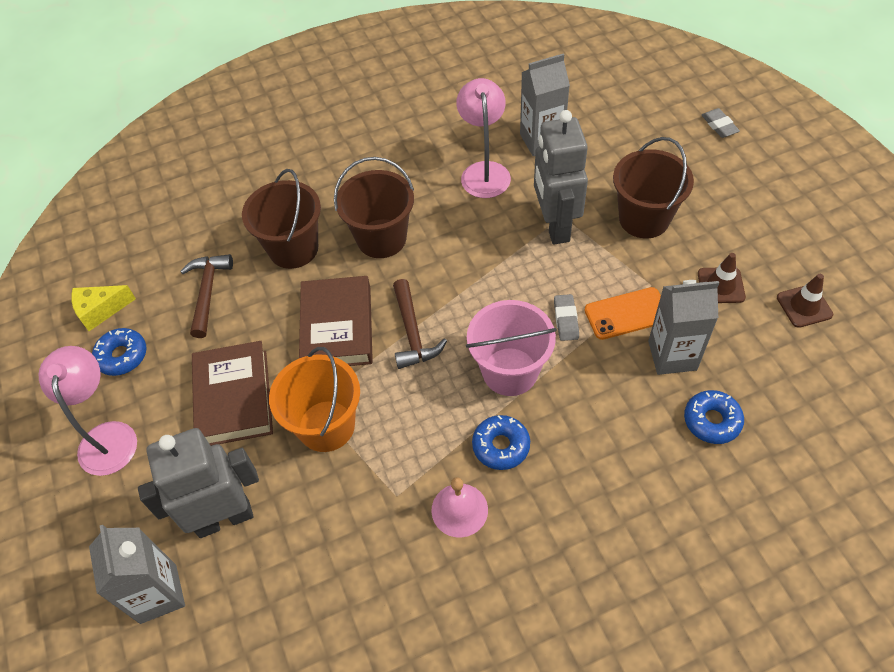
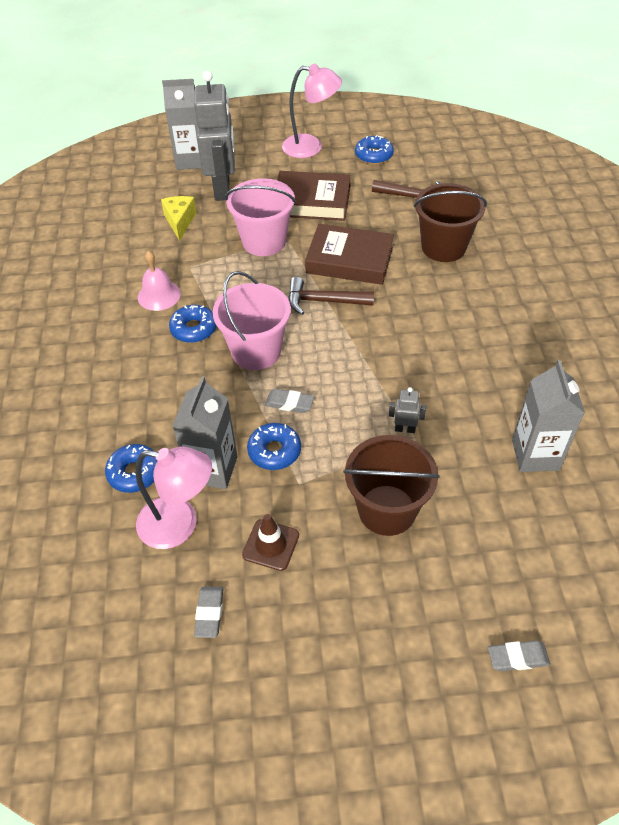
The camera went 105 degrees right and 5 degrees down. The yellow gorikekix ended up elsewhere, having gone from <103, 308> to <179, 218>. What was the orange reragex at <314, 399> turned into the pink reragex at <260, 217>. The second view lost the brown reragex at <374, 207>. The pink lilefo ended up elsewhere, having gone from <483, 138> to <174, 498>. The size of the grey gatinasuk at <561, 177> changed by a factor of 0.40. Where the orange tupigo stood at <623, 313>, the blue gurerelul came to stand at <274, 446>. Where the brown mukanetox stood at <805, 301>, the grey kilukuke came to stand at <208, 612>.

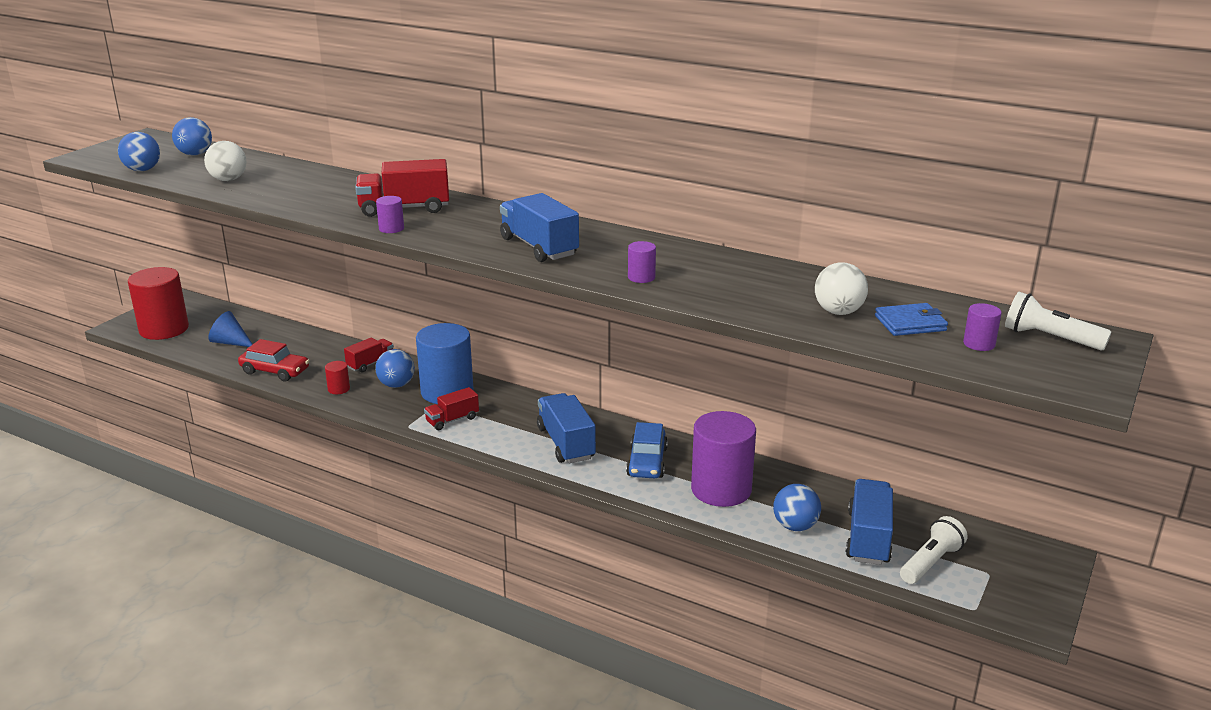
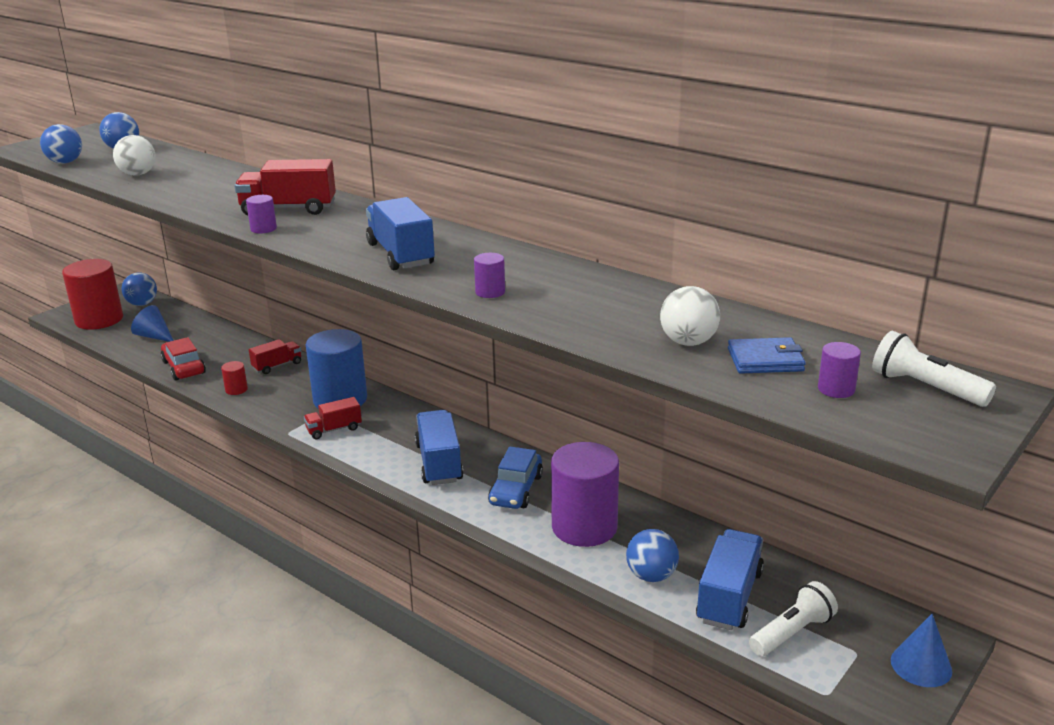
The camera went 10 degrees right and 0 degrees up. The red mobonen at <273, 360> ended up facing another way, 150 degrees counterclockwise from before. The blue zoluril ended up elsewhere, having gone from <395, 368> to <139, 289>. The second view gained the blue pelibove at <921, 650>.

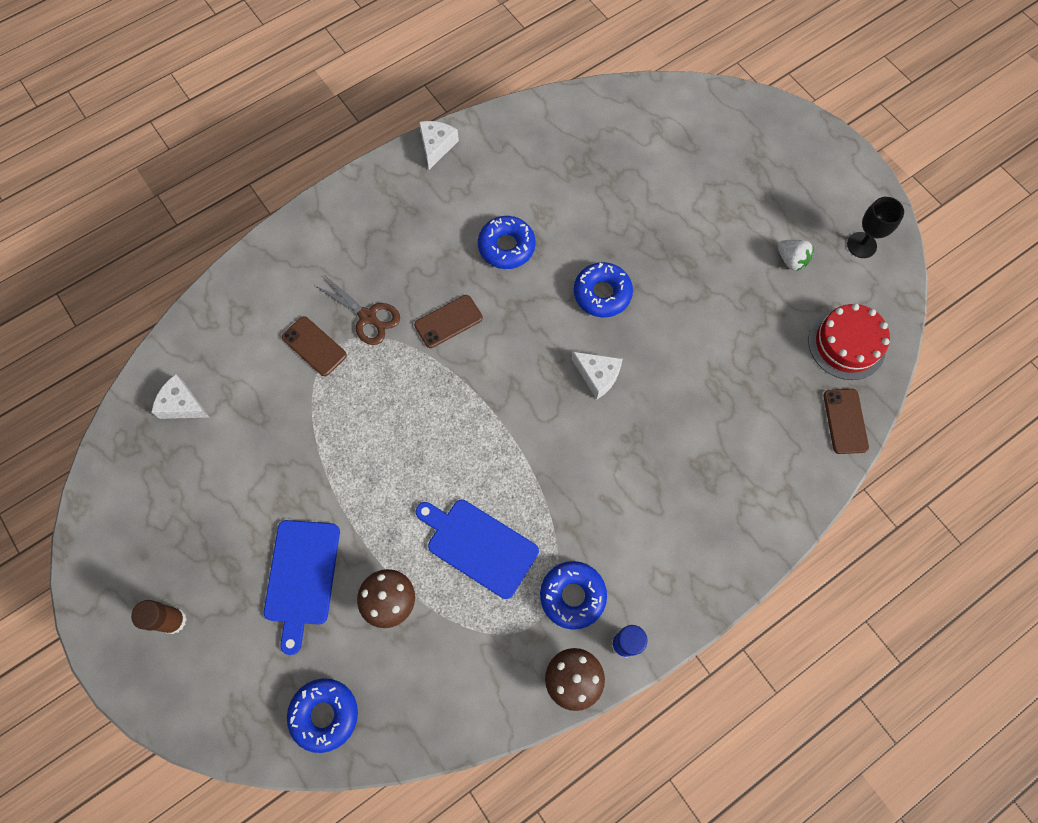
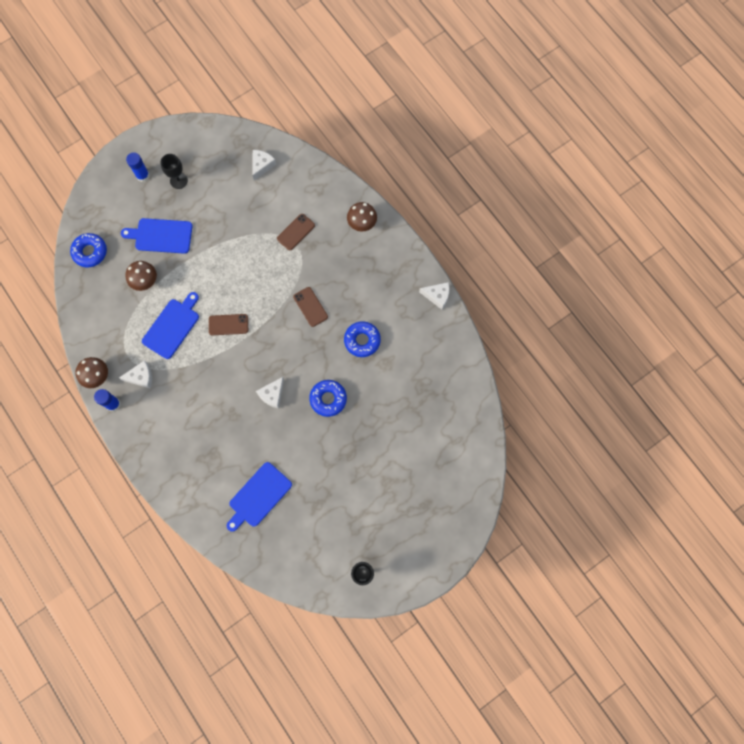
The camera went 90 degrees right and 5 degrees up. What was the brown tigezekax at <159, 617> turned into the blue tigezekax at <138, 167>. The second view lost the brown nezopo at <357, 310>. Where the blue gurerelul stood at <573, 595>, the white gorikekix came to stand at <135, 374>. The second view lost the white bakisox at <796, 255>. The second view lost the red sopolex at <849, 342>. The brown tupigo ended up elsewhere, having gone from <846, 421> to <228, 324>. The second view gained the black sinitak at <174, 171>. The second view gained the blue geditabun at <259, 497>. The second view gained the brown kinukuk at <362, 217>.

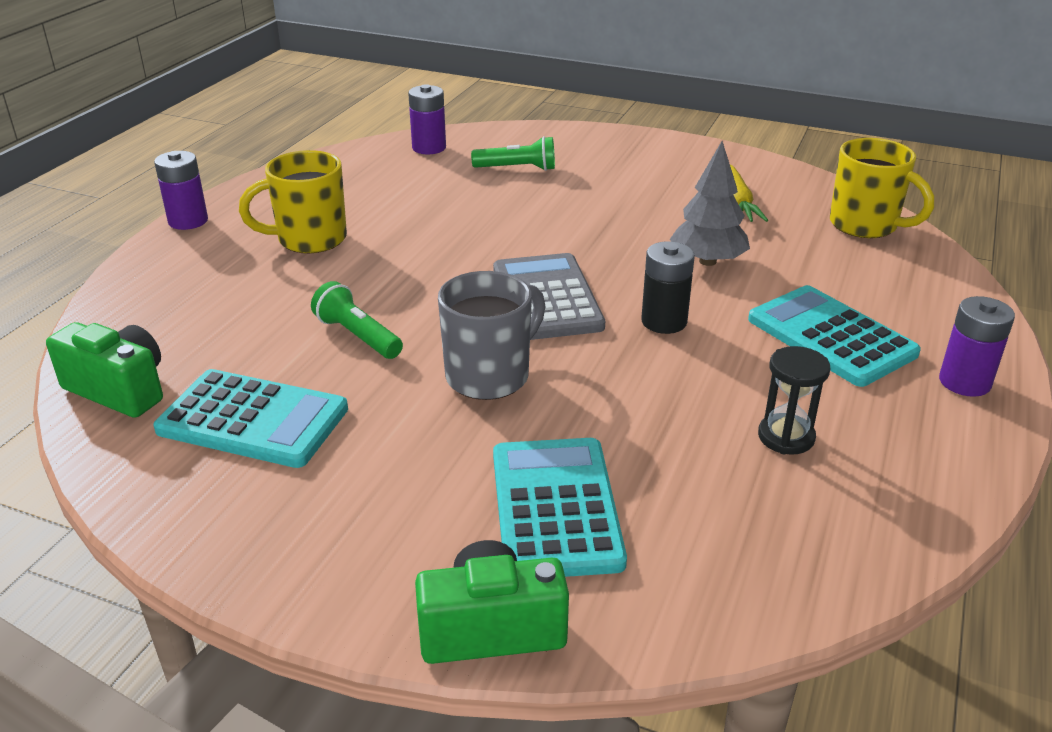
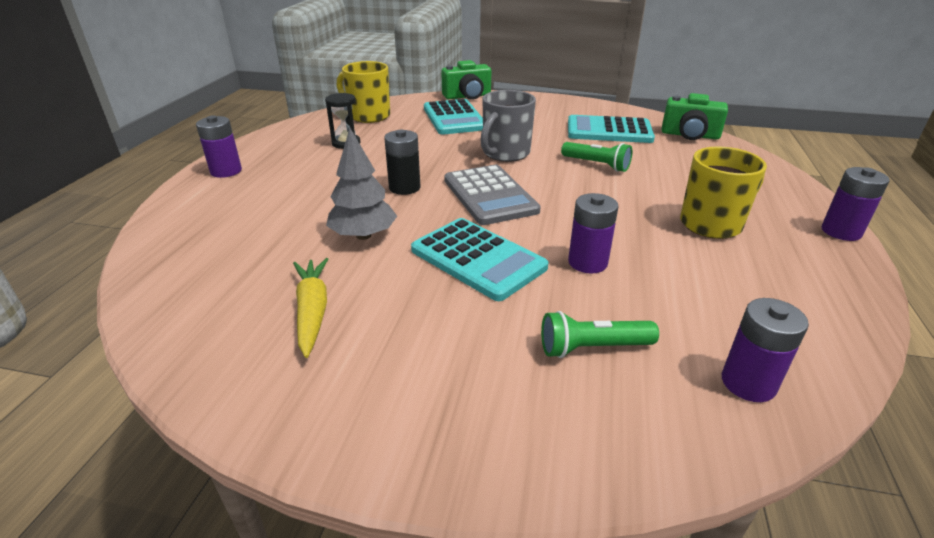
The camera went 170 degrees right and 0 degrees up. The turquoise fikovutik ended up elsewhere, having gone from <834, 336> to <480, 259>. The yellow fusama ended up elsewhere, having gone from <882, 188> to <363, 92>. The second view gained the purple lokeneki at <593, 233>.

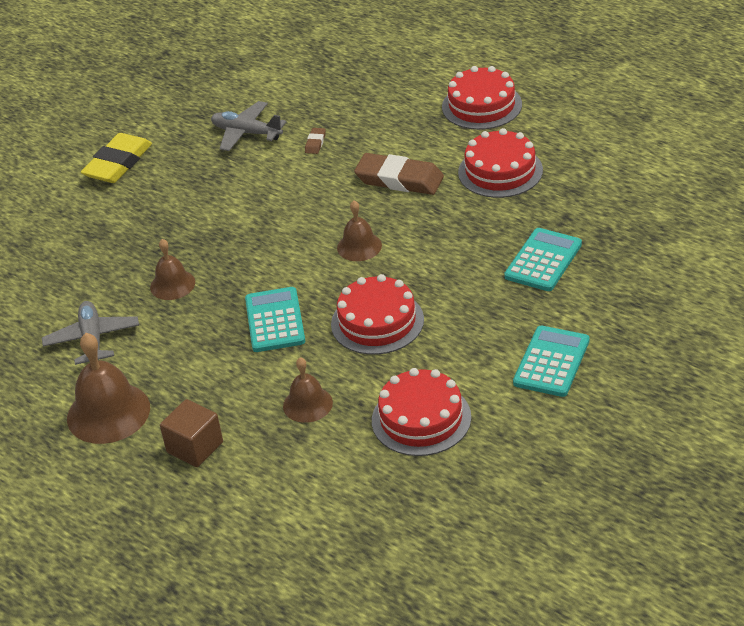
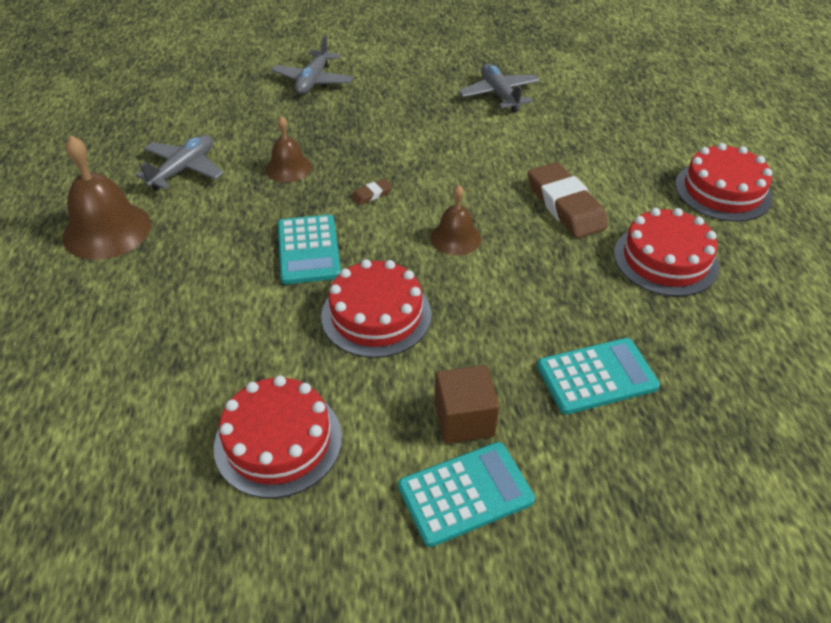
The camera went 40 degrees right and 5 degrees up. The second view lost the yellow kilukuke at <116, 158>. The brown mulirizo ended up elsewhere, having gone from <191, 433> to <466, 404>. The turquoise fikovutik at <275, 319> ended up facing another way, 135 degrees clockwise from before. The second view lost the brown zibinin at <308, 390>. The brown kilukuke ended up elsewhere, having gone from <315, 141> to <372, 192>. The second view gained the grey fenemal at <312, 65>.

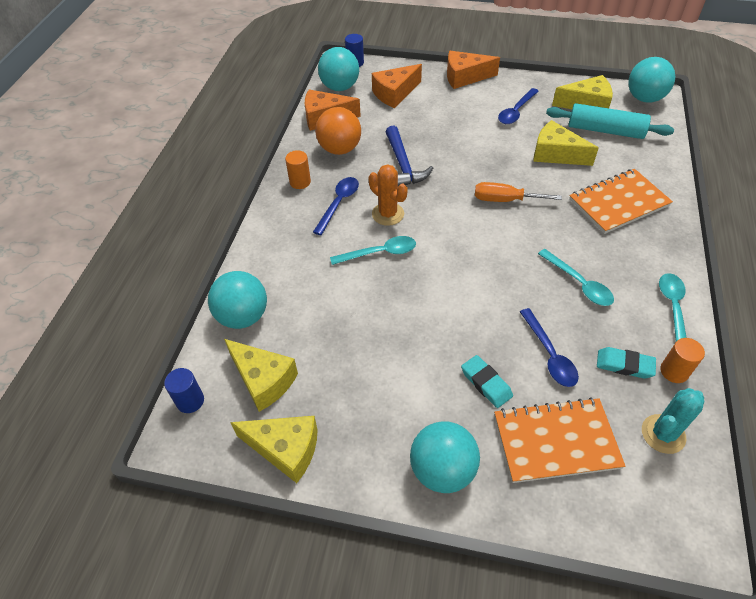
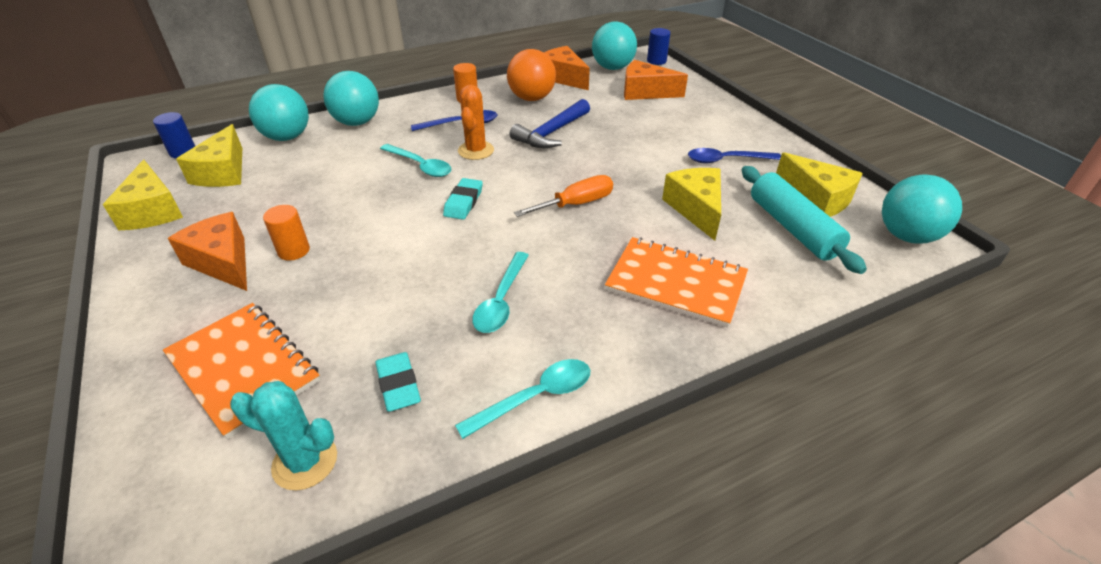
The camera went 50 degrees right and 10 degrees down. The turquoise zoluril ended up elsewhere, having gone from <445, 457> to <351, 98>. The orange gorikekix ended up elsewhere, having gone from <473, 70> to <207, 251>. The turquoise kilukuke ended up elsewhere, having gone from <487, 381> to <463, 199>. The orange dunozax at <518, 192> ended up facing another way, 90 degrees clockwise from before. The second view lost the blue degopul at <549, 347>. The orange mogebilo ended up elsewhere, having gone from <682, 360> to <286, 233>.

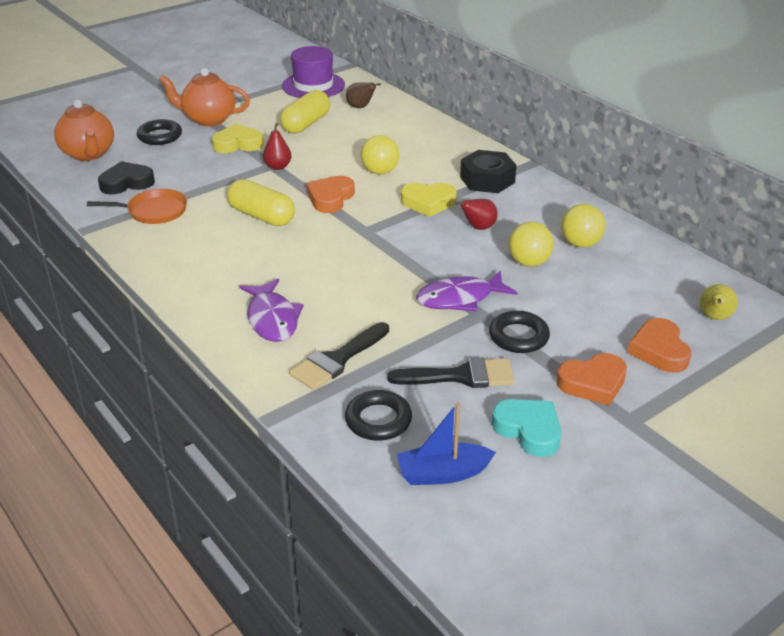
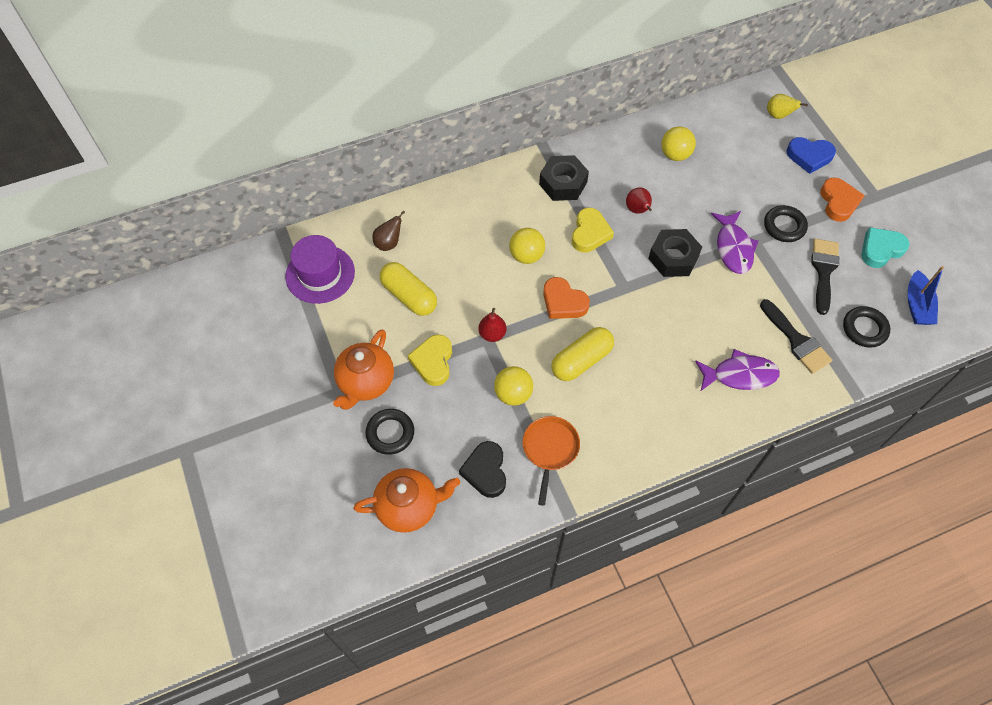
The camera went 75 degrees left and 25 degrees up. The yellow zoluril ended up elsewhere, having gone from <531, 244> to <513, 386>. What was the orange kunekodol at <659, 345> turned into the blue kunekodol at <811, 155>. The second view gained the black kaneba at <675, 253>.

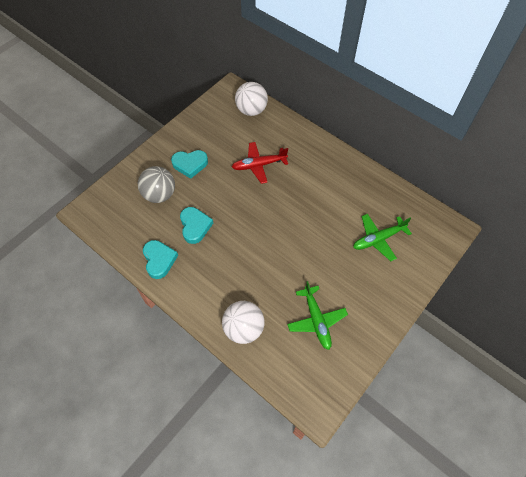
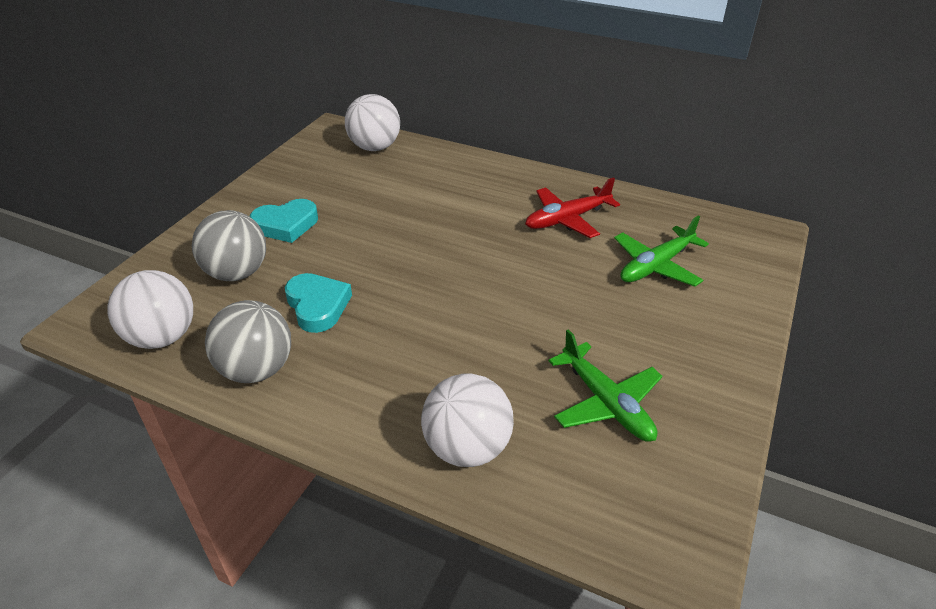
The camera went 15 degrees left and 20 degrees down. Where the turquoise kunekodol stood at <160, 259>, the grey zoluril came to stand at <248, 341>. The red fenemal ended up elsewhere, having gone from <260, 163> to <572, 207>. The second view gained the white zoluril at <150, 309>.

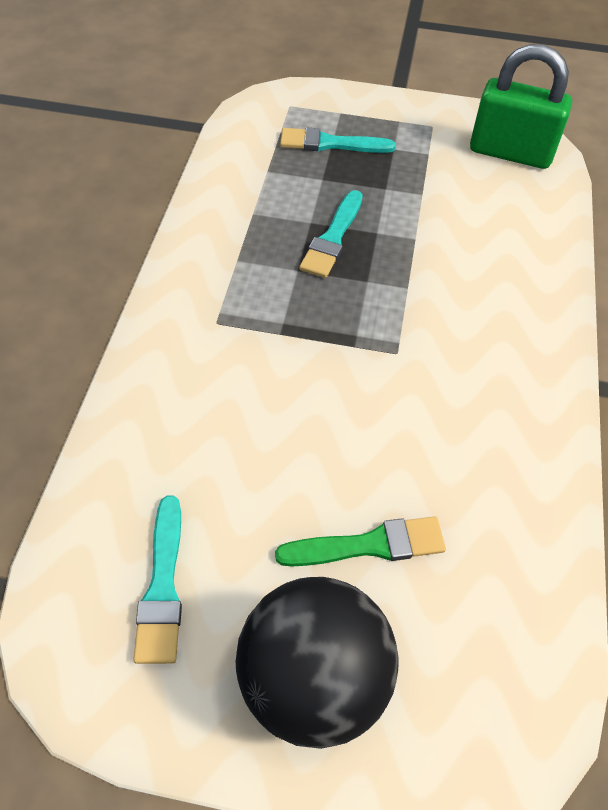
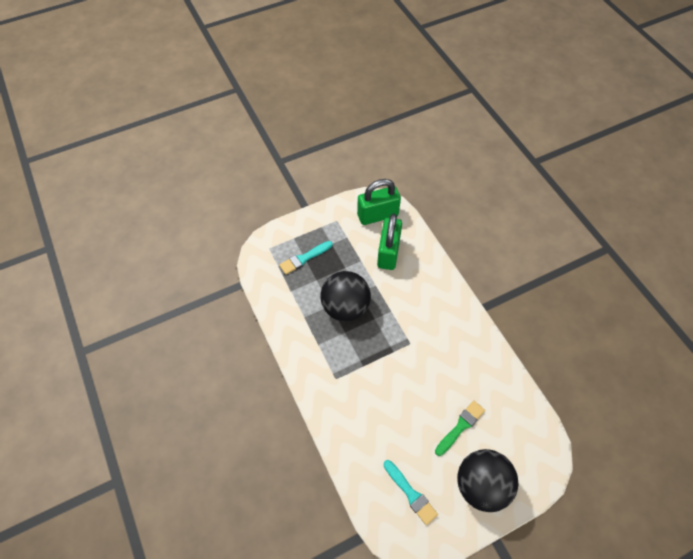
The camera went 35 degrees left and 5 degrees up. Where the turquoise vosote stood at <331, 234>, the black zoluril came to stand at <346, 296>. The second view gained the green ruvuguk at <389, 241>.

